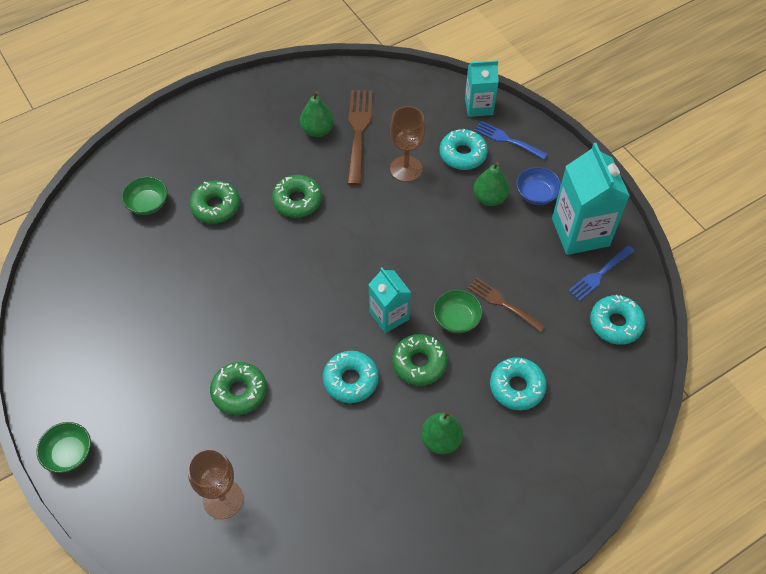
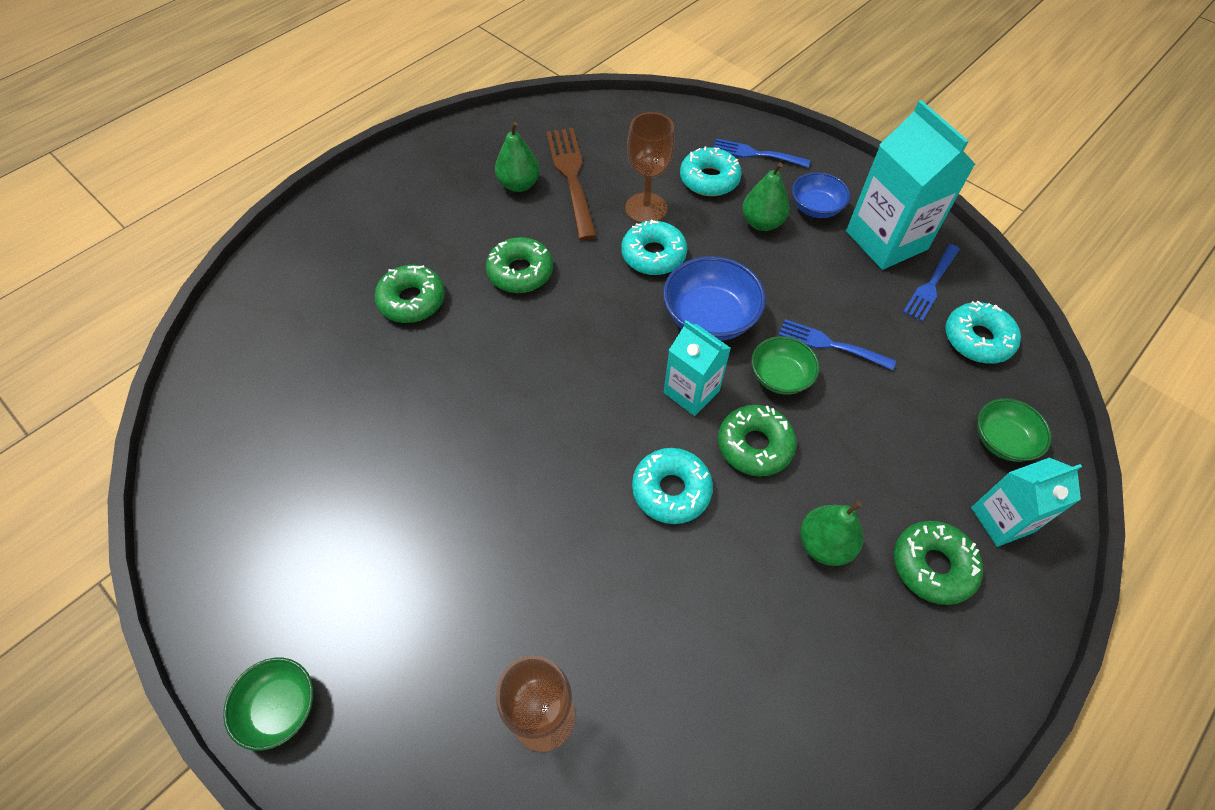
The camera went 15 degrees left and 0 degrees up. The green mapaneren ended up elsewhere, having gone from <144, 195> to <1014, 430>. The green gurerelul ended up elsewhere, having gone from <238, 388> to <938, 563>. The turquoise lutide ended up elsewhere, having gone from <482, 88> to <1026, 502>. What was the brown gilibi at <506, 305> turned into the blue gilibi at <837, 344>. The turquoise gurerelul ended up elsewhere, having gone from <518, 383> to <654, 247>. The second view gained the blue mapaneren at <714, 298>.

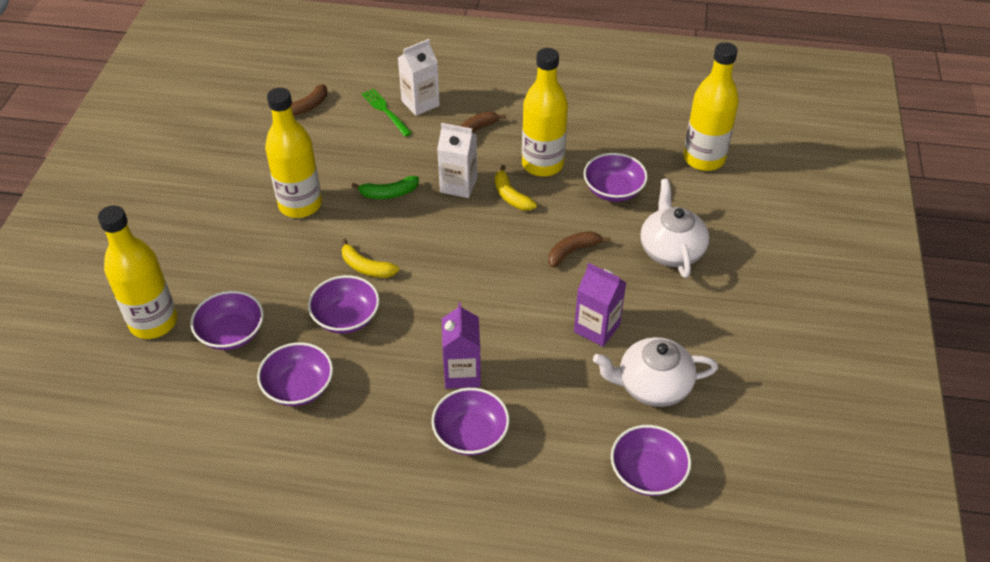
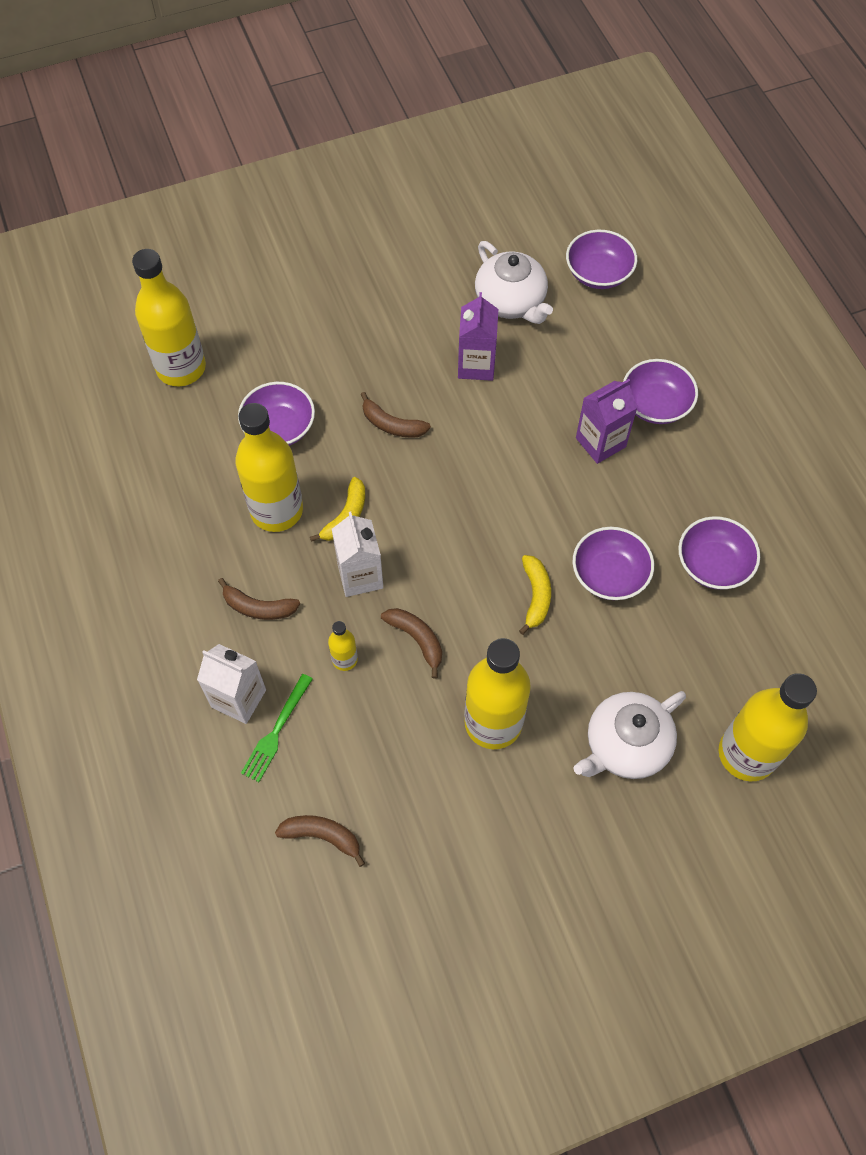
The camera went 120 degrees left and 15 degrees up. The second view lost the purple mapaneren at <227, 320>. What was the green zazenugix at <385, 187> turned into the brown zazenugix at <411, 643>. The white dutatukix ended up elsewhere, having gone from <674, 228> to <630, 735>. The second view gained the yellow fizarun at <343, 646>.

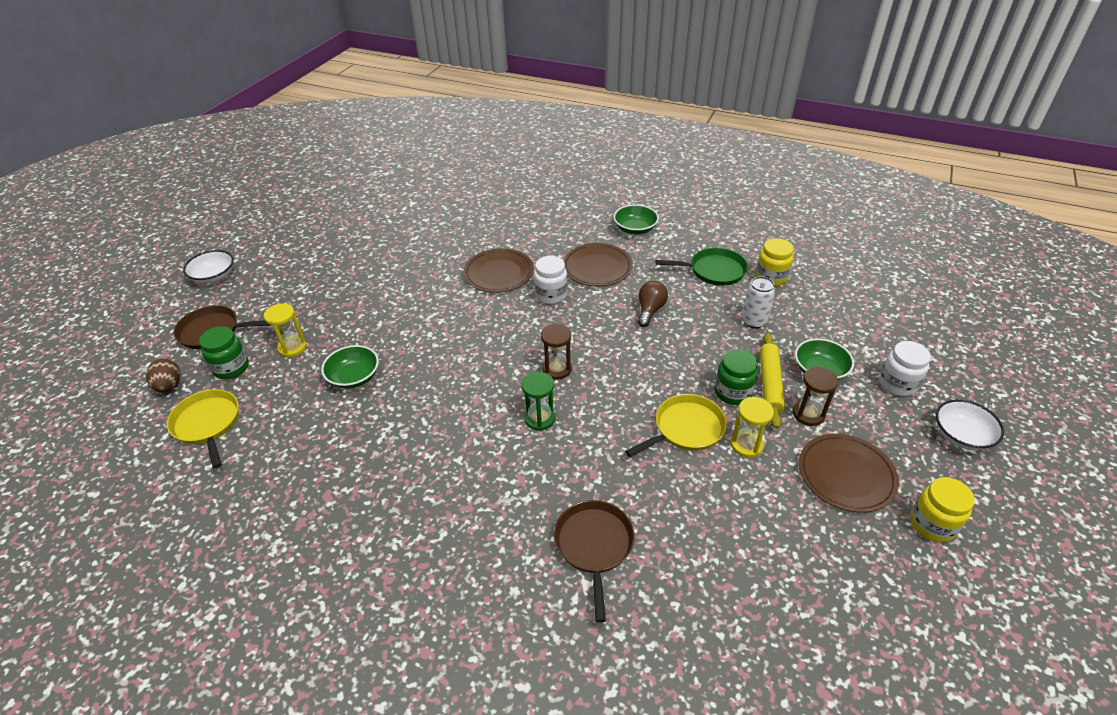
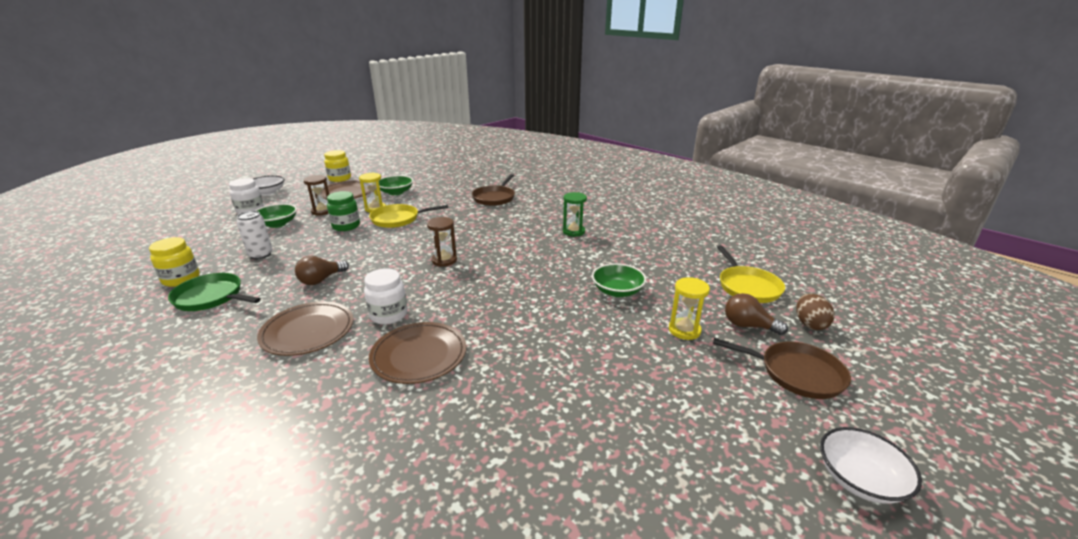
The camera went 160 degrees left and 15 degrees down. Where the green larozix stood at <224, 352>, the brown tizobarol came to stand at <756, 314>. The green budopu ended up elsewhere, having gone from <538, 401> to <575, 214>. The green mapaneren ended up elsewhere, having gone from <636, 219> to <396, 185>. The second view lost the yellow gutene at <772, 381>.

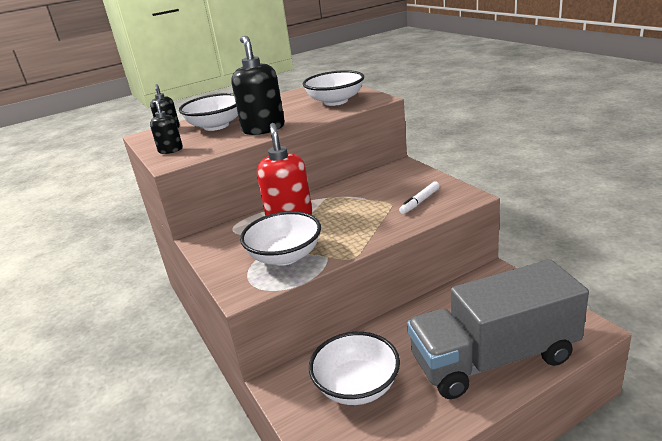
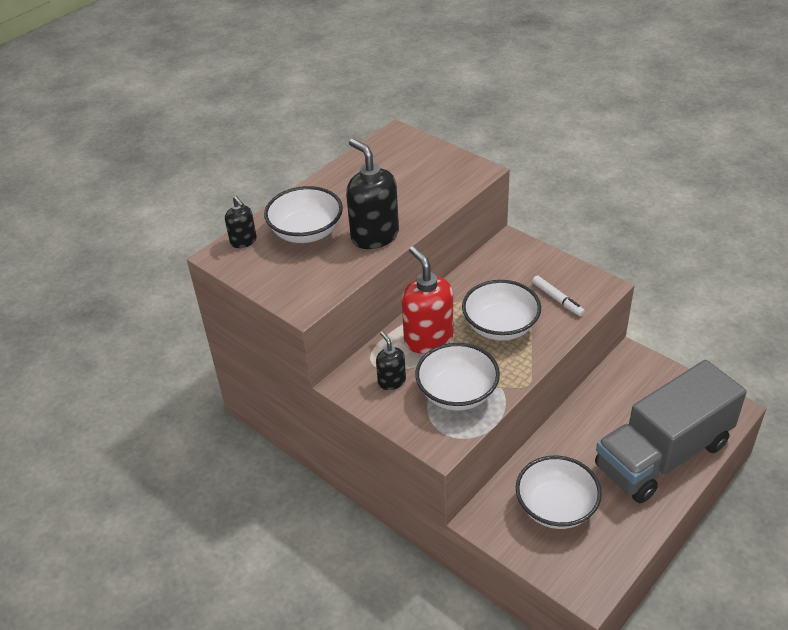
The camera went 20 degrees left and 15 degrees up. The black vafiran ended up elsewhere, having gone from <166, 126> to <391, 360>. The white mapaneren ended up elsewhere, having gone from <333, 88> to <501, 310>. The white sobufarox at <419, 198> ended up facing another way, 60 degrees counterclockwise from before.

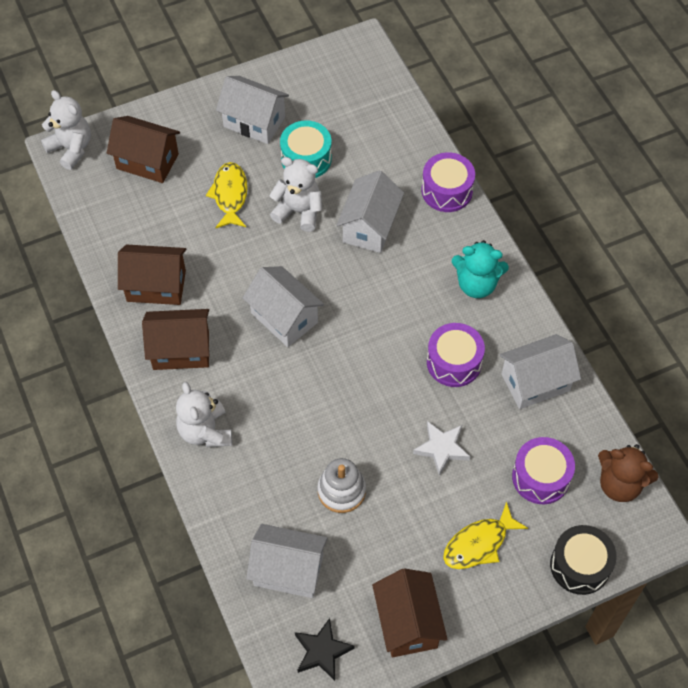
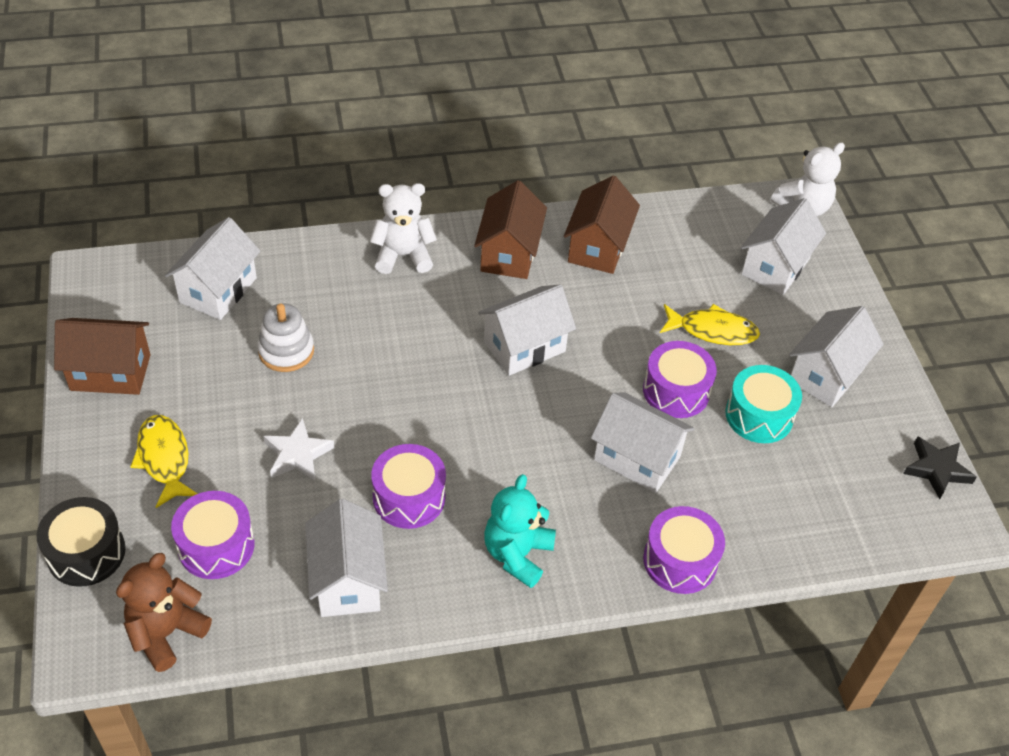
The camera went 100 degrees right and 10 degrees down. What was the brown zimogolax at <143, 149> turned into the white zimogolax at <783, 246>. Where the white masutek stood at <295, 194>, the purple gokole came to stand at <680, 379>. The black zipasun ended up elsewhere, having gone from <325, 649> to <940, 467>.

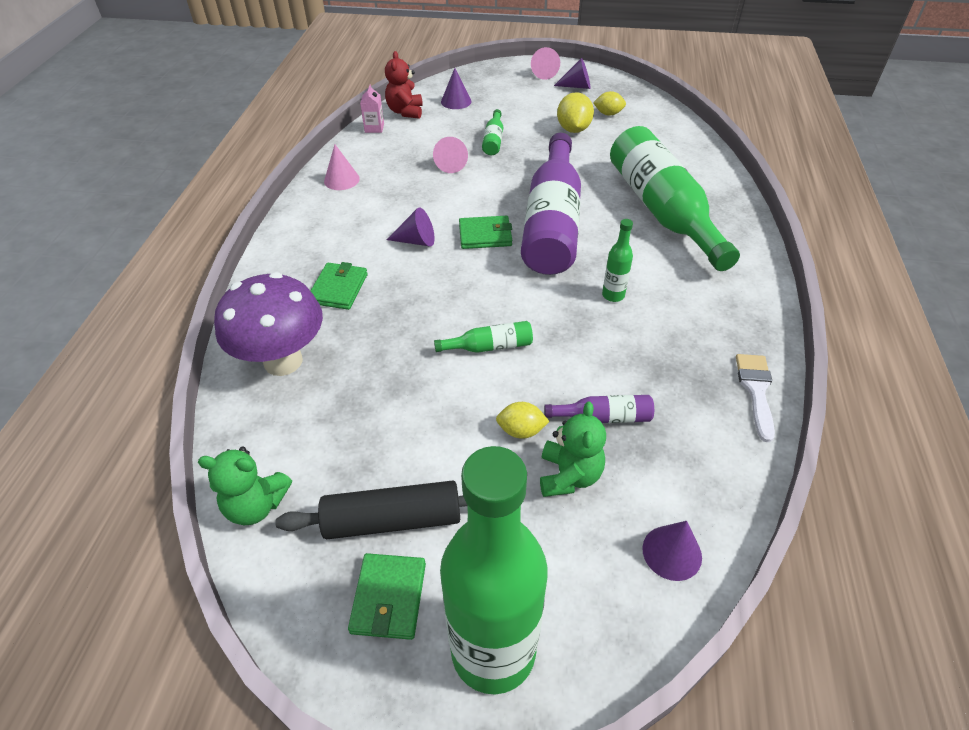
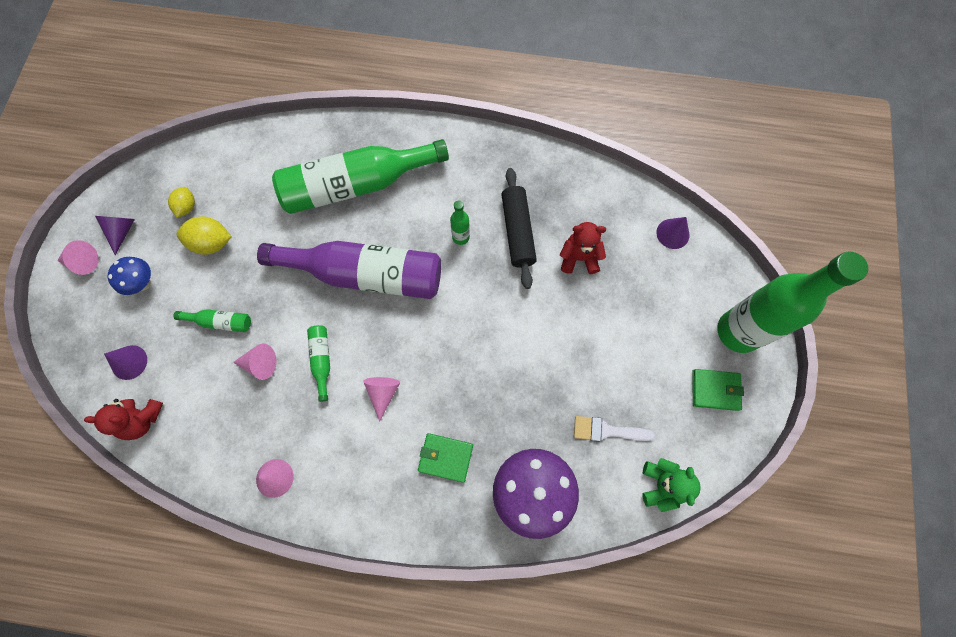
The camera went 90 degrees left and 25 degrees up. The black gutene ended up elsewhere, having gone from <371, 510> to <519, 228>. The second view lost the pink lutide at <372, 108>. What was the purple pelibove at <411, 226> turned into the pink pelibove at <381, 399>. The green fizarun ended up elsewhere, having gone from <483, 337> to <318, 363>. The second view lost the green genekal at <485, 232>. The second view lost the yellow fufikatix at <523, 420>. The second view lost the green masutek at <573, 449>. Where the purple fizarun stood at <599, 409>, the red masutek came to stand at <583, 248>. The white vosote ended up elsewhere, having gone from <755, 398> to <614, 429>. The second view gained the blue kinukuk at <129, 276>.

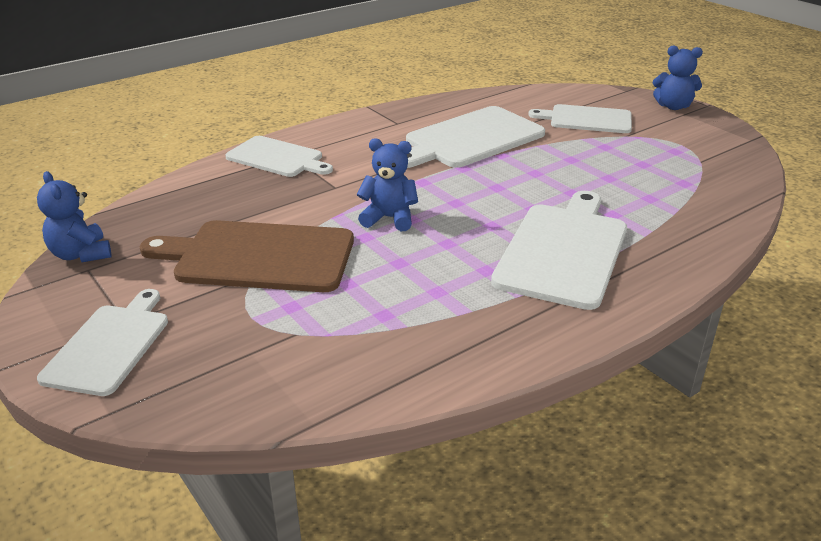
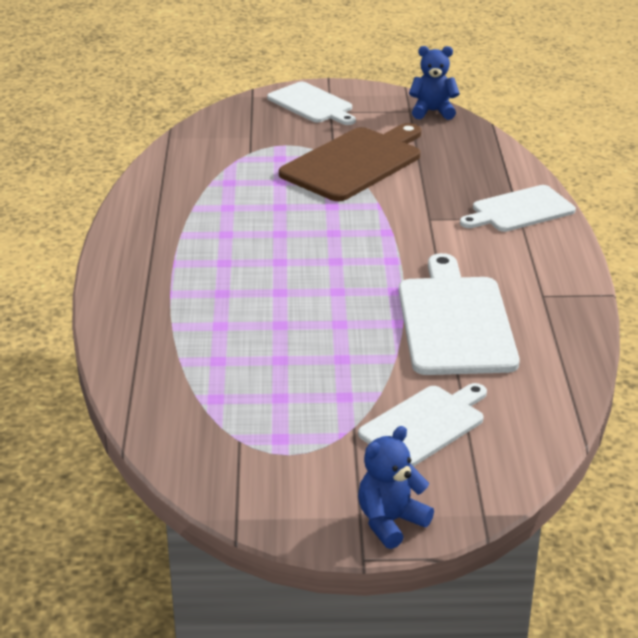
The camera went 125 degrees right and 0 degrees up. The second view lost the blue masutek at <387, 184>. The second view lost the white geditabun at <559, 250>.

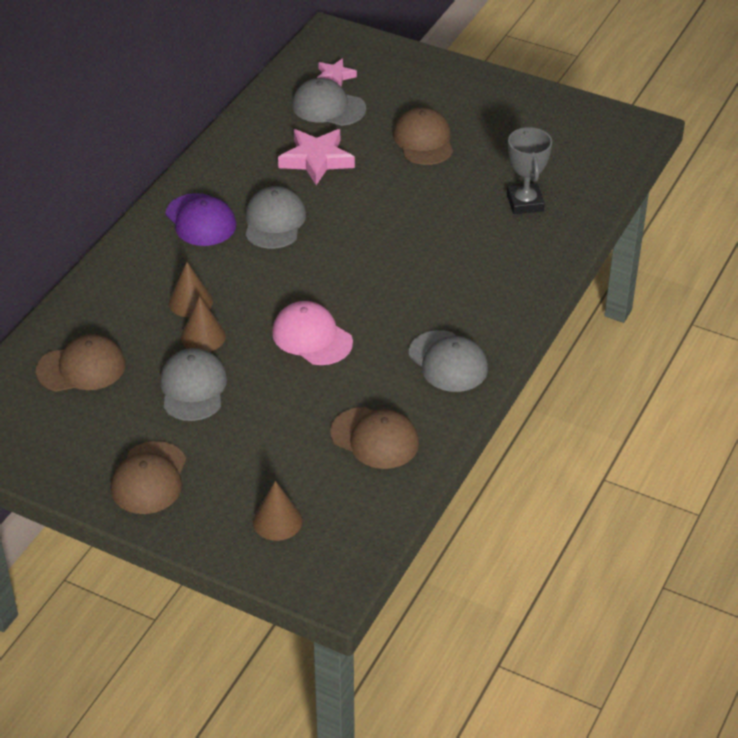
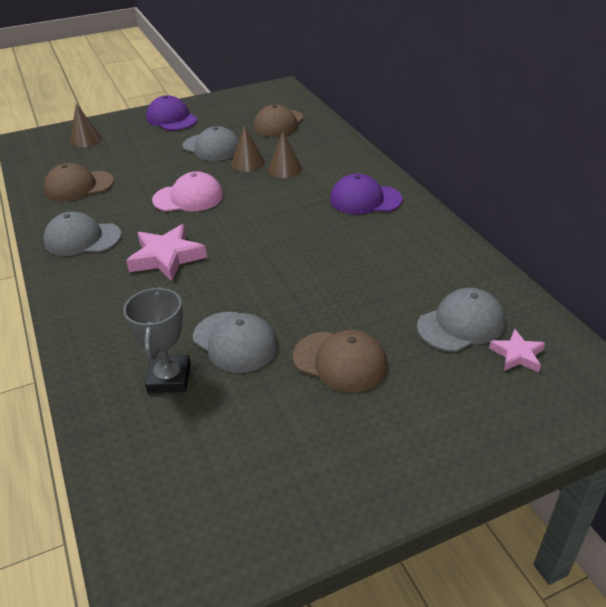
The camera went 130 degrees right and 5 degrees down. What was the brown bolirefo at <148, 477> turned into the purple bolirefo at <171, 112>. The grey bolirefo ended up elsewhere, having gone from <275, 217> to <235, 342>. The pink zipasun ended up elsewhere, having gone from <316, 157> to <166, 252>. The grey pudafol at <529, 170> ended up facing another way, 60 degrees clockwise from before.

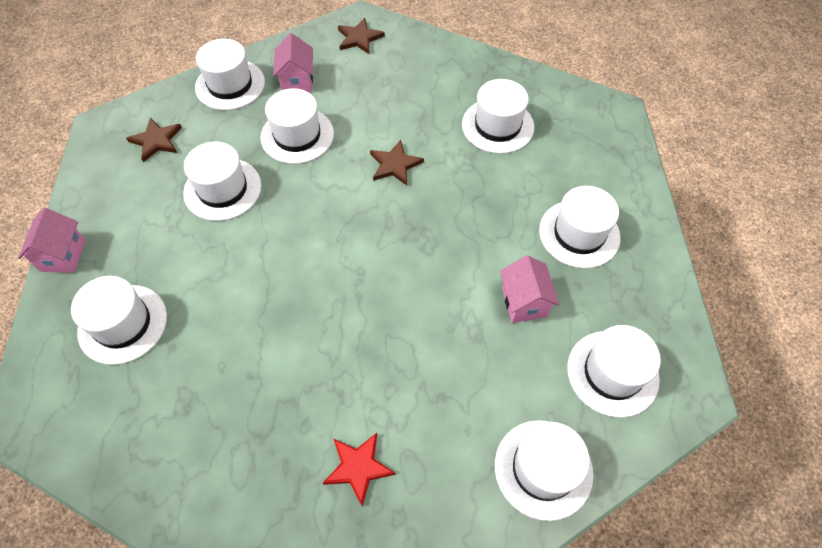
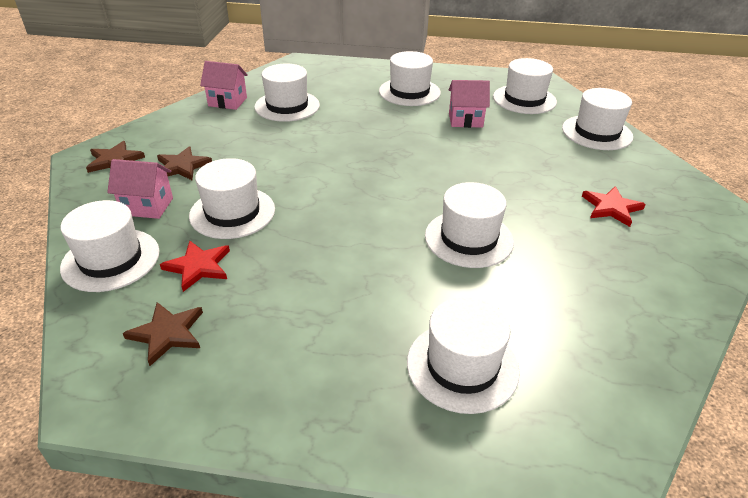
The camera went 80 degrees left and 20 degrees down. The pink zimogolax ended up elsewhere, having gone from <52, 240> to <224, 85>. The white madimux ended up elsewhere, having gone from <222, 181> to <469, 225>. The brown zipasun ended up elsewhere, having gone from <397, 163> to <184, 163>. The second view gained the red zipasun at <195, 266>.

